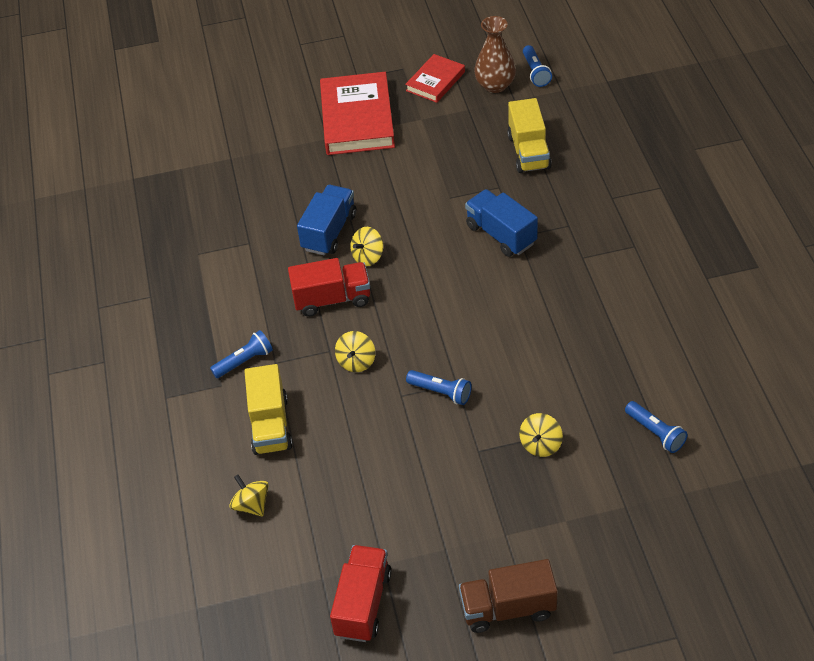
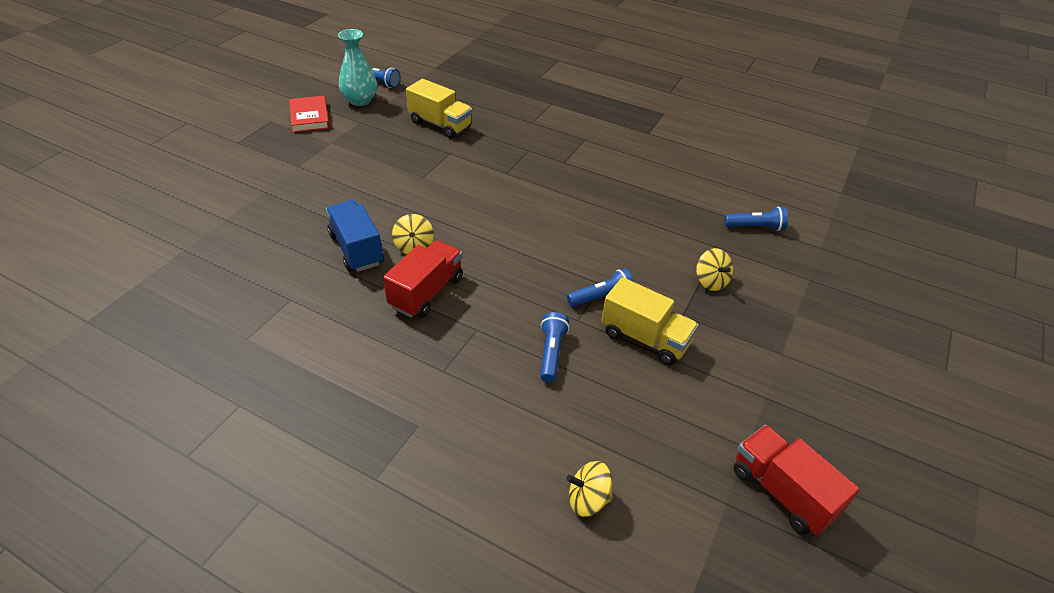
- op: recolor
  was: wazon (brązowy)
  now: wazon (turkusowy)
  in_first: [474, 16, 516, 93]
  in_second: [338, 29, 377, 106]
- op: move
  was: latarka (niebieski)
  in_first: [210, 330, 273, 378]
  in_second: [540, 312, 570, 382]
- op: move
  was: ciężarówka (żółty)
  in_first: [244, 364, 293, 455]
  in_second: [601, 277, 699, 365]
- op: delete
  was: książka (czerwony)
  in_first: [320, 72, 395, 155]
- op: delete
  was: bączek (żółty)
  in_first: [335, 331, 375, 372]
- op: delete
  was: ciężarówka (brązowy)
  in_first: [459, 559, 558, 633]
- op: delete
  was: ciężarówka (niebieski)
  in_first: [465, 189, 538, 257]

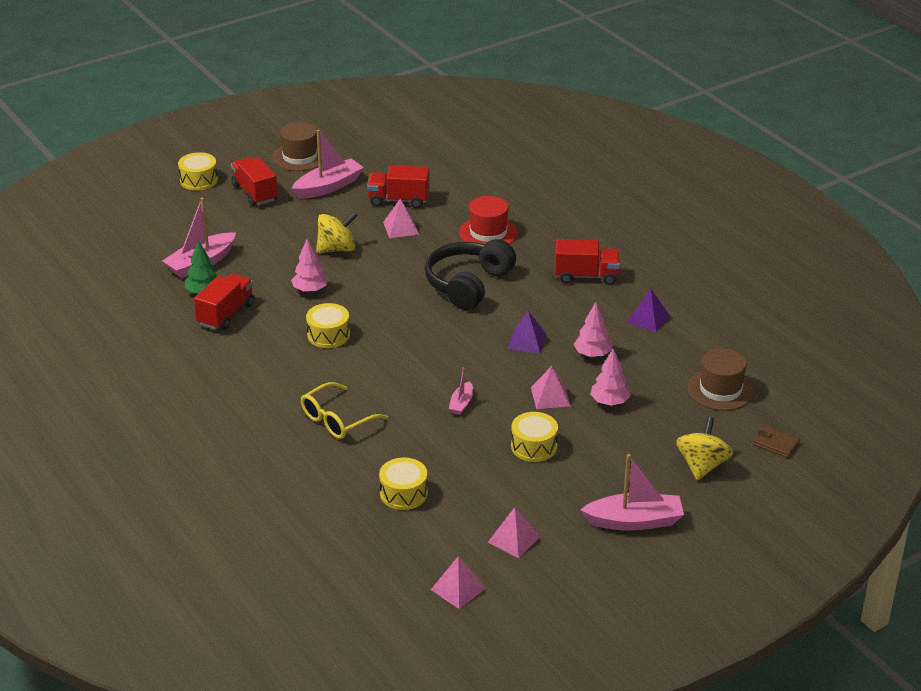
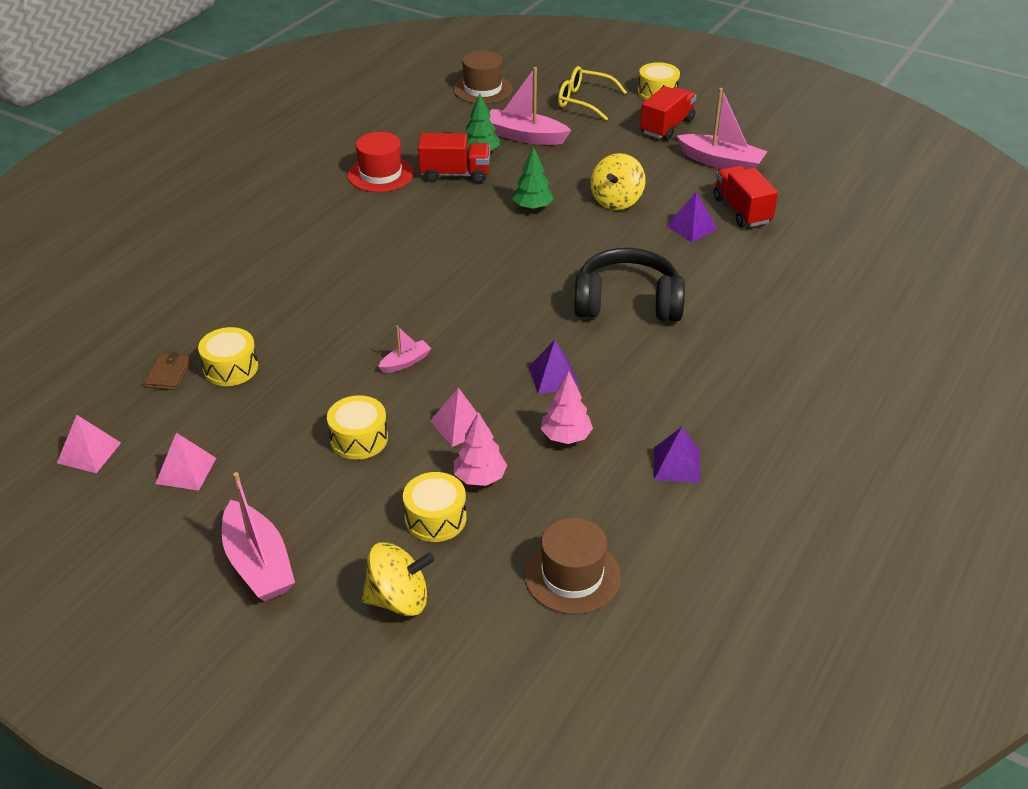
- op: move
  was: portfel (brązowy)
  in_first: [753, 426, 800, 458]
  in_second: [144, 352, 191, 390]
- op: move
  was: kapelusz (czerwony)
  in_first: [459, 196, 518, 245]
  in_second: [347, 132, 414, 192]
- op: rotate
  was: łódka (różowy)
  in_first: [449, 367, 473, 415]
  in_second: [378, 325, 431, 373]
  clockwise: 150
- op: move
  was: bęben (żółty)
  in_first: [306, 303, 350, 348]
  in_second: [403, 472, 466, 542]
- op: move
  was: kapelusz (brązowy)
  in_first: [272, 122, 322, 171]
  in_second: [453, 50, 513, 104]
- op: recolor
  was: drzewko (różowy)
  now: drzewko (zielony)
  in_first: [291, 238, 328, 293]
  in_second: [512, 146, 554, 210]
- op: move
  was: okulary (żółty)
  in_first: [301, 382, 388, 439]
  in_second: [558, 66, 627, 121]
- op: rotate
  was: bączek (żółty)
  in_first: [316, 212, 358, 253]
  in_second: [591, 153, 645, 210]
  clockwise: 75
- op: recolor
  was: piramida (różowy)
  now: piramida (fioletowy)
  in_first: [383, 199, 419, 238]
  in_second: [667, 192, 718, 242]
- op: delete
  was: ciężarówka (czerwony)
  in_first: [555, 239, 620, 285]

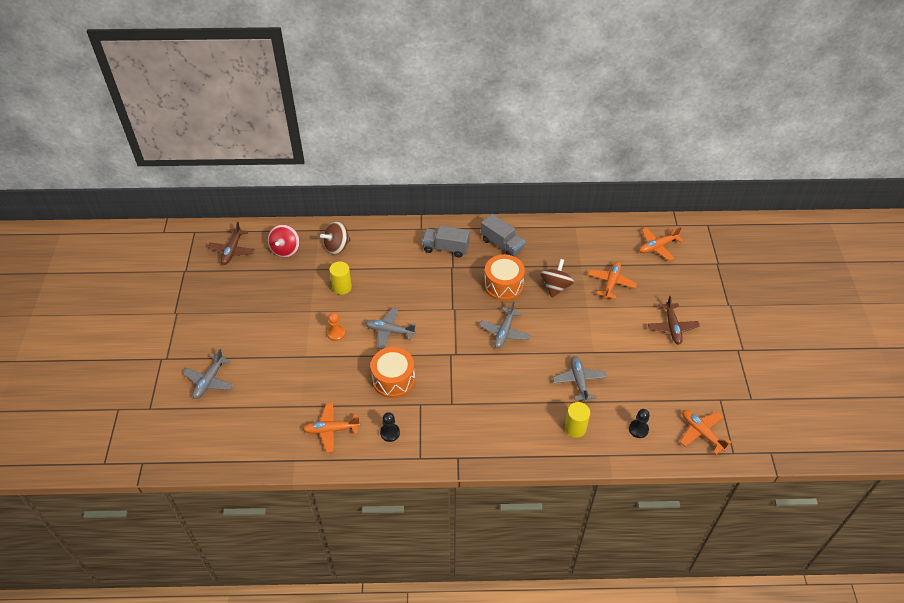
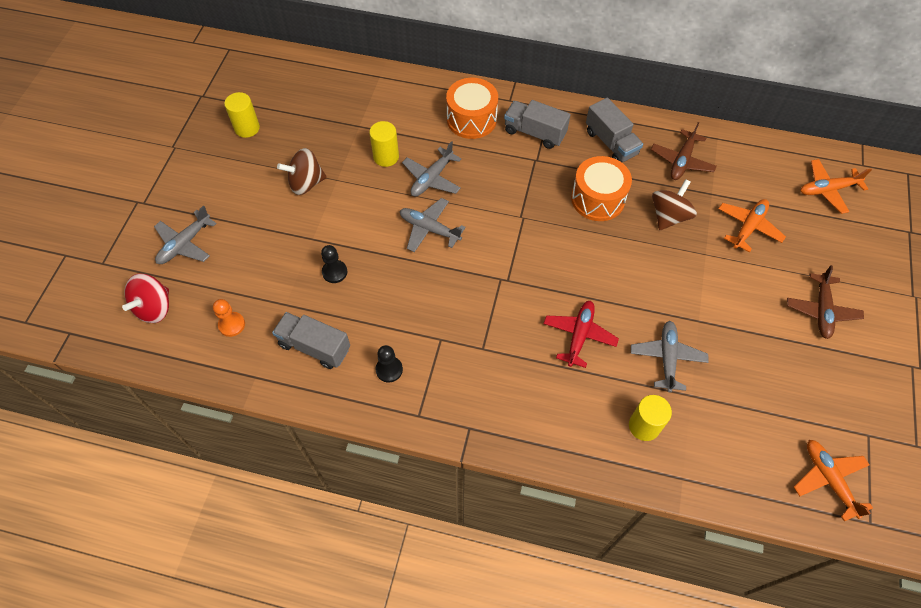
- op: move
  was: bączek (czerwony)
  in_first: [268, 224, 300, 258]
  in_second: [122, 274, 169, 323]
- op: move
  was: pionek (pomarańczowy)
  in_first: [327, 312, 345, 341]
  in_second: [213, 299, 245, 337]
- op: insert
  now: walec (żółty)
  in_second: [224, 92, 260, 138]
- op: replace
  was: samolot (pomarańczowy)
  now: ciężarówka (szary)
  in_first: [303, 403, 360, 453]
  in_second: [272, 312, 350, 369]
- op: move
  was: bączek (brązowy)
  in_first: [320, 221, 351, 254]
  in_second: [277, 148, 327, 195]
- op: move
  was: pionek (czarny)
  in_first: [629, 409, 650, 438]
  in_second: [321, 245, 347, 283]
- op: move
  was: samolot (szary)
  in_first: [479, 302, 530, 348]
  in_second: [402, 141, 461, 196]
- op: move
  was: bęben (pomarańczowy)
  in_first: [371, 347, 415, 398]
  in_second: [446, 78, 498, 139]
- op: insert
  now: samolot (czerwony)
  in_second: [543, 301, 619, 368]
- op: move
  was: samolot (brązowy)
  in_first: [208, 222, 255, 265]
  in_second: [651, 122, 717, 180]

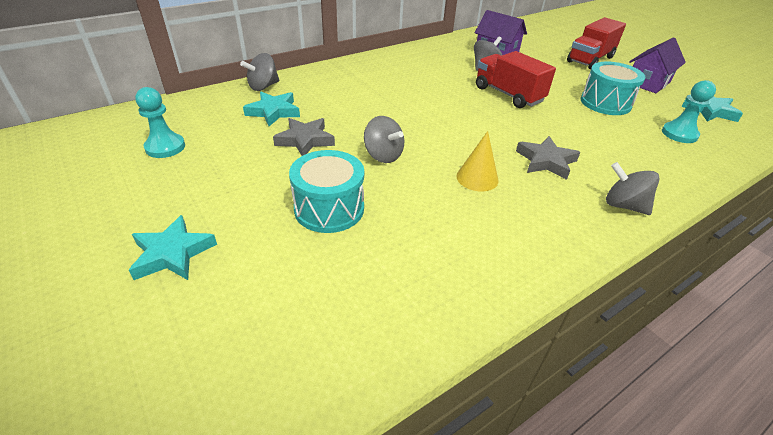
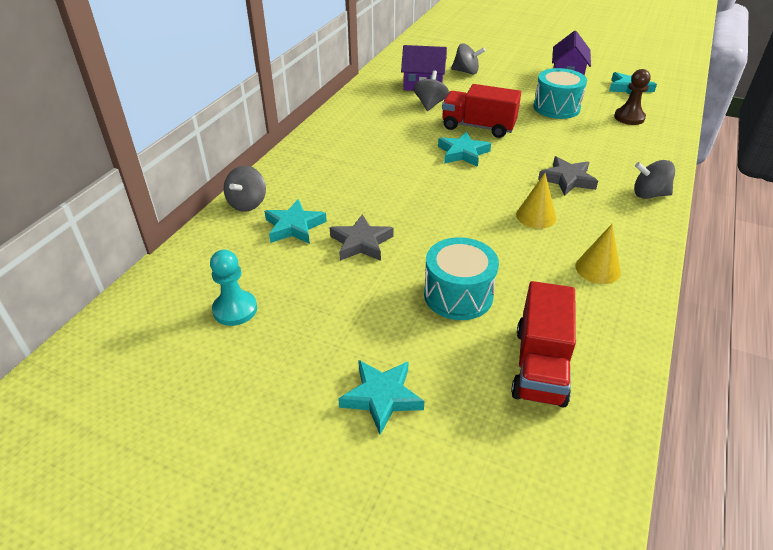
- op: insert
  now: gwiazda (turkusowy)
  in_second: [438, 131, 491, 167]
- op: move
  was: bączek (szary)
  in_first: [364, 116, 404, 163]
  in_second: [451, 43, 486, 74]
- op: move
  was: ciężarówka (czerwony)
  in_first: [567, 17, 626, 70]
  in_second: [511, 281, 576, 408]
- op: insert
  now: stożek (żółty)
  in_second: [575, 224, 621, 284]
- op: recolor
  was: pionek (turkusowy)
  now: pionek (brązowy)
  in_first: [662, 80, 716, 143]
  in_second: [614, 69, 651, 125]

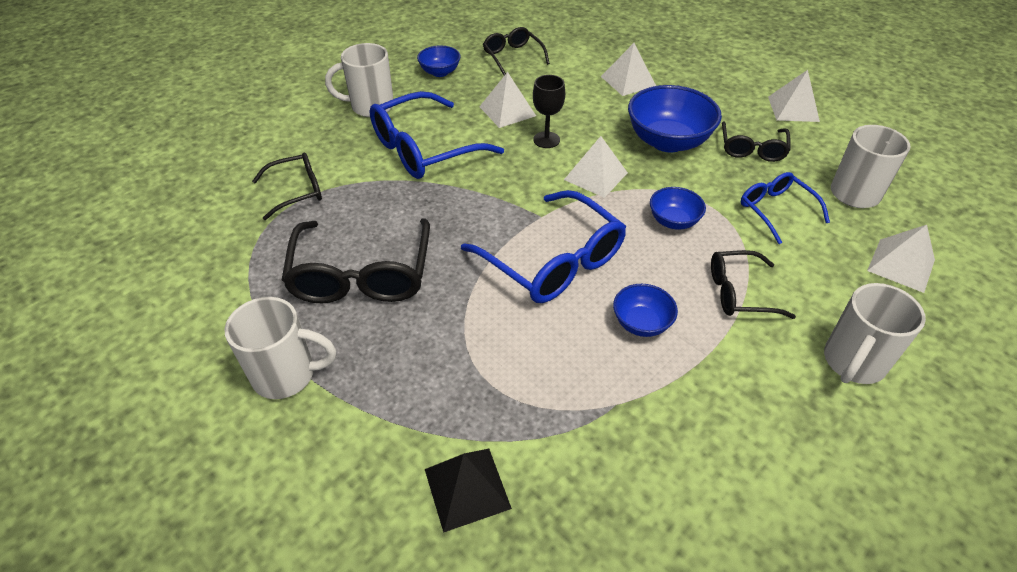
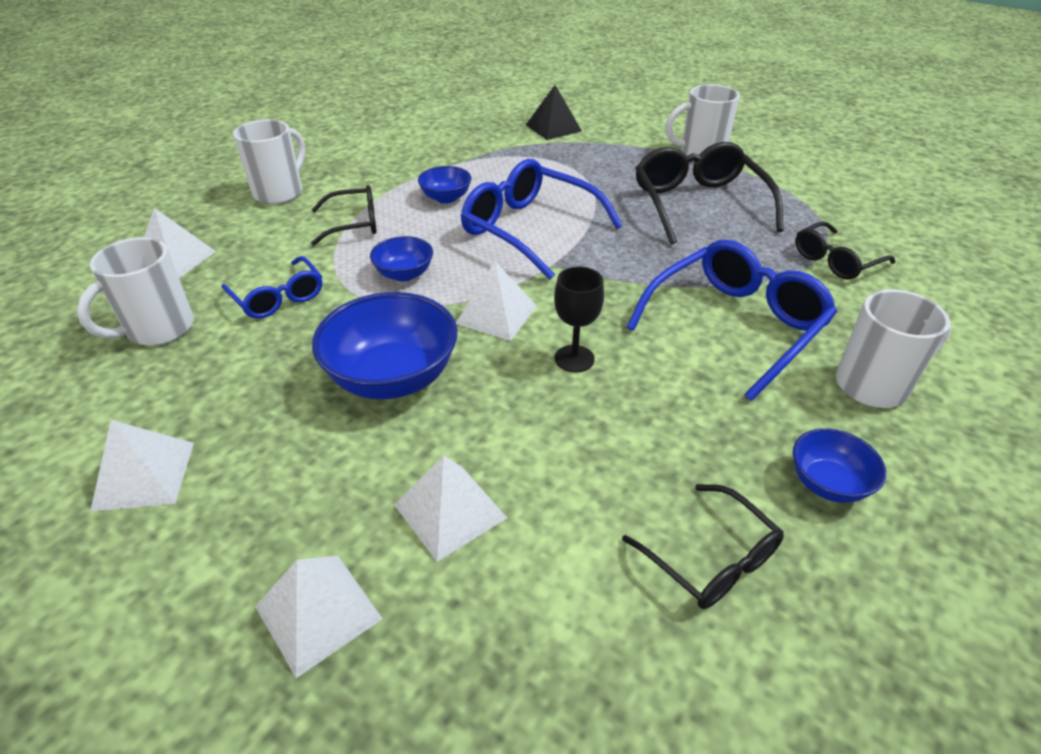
- op: move
  was: piramida (biały)
  in_first: [479, 72, 536, 128]
  in_second: [255, 556, 383, 678]
- op: delete
  was: okulary (czarny)
  in_first: [722, 121, 791, 162]

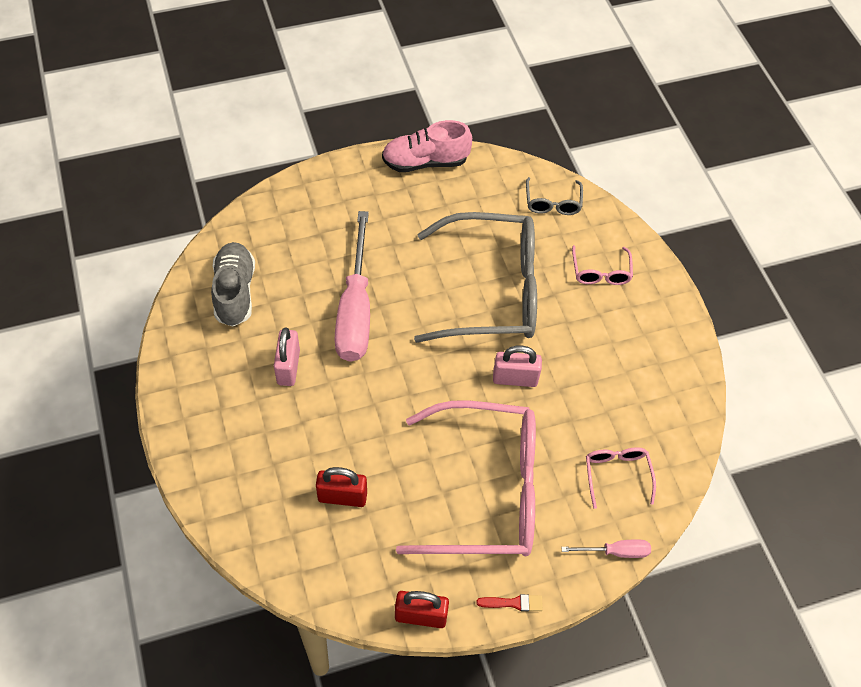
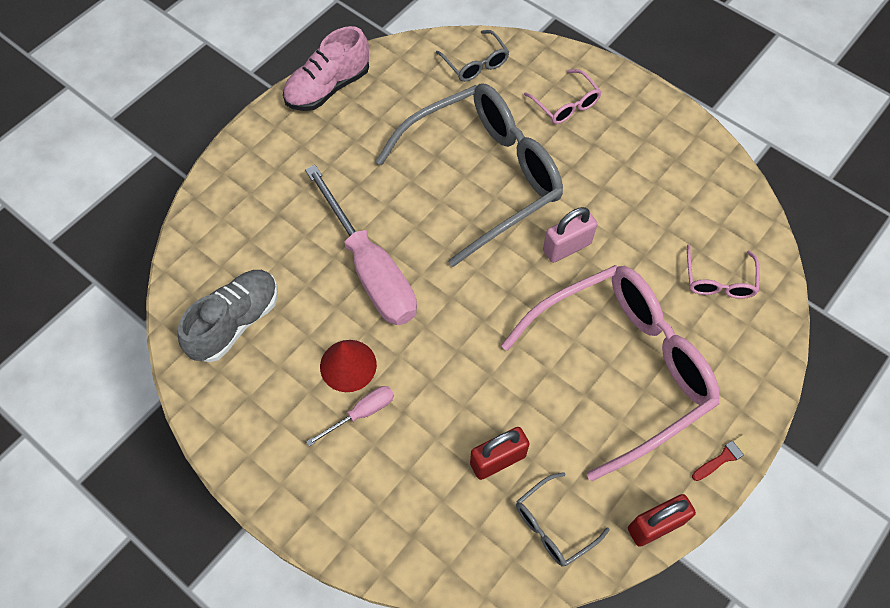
- op: rotate
  was: but (szary)
  in_first: [211, 242, 255, 327]
  in_second: [178, 270, 278, 362]
  clockwise: 75
- op: move
  was: śrubokręt (różowy)
  in_first: [561, 540, 651, 558]
  in_second: [306, 386, 394, 446]
- op: replace
  was: kłódka (różowy)
  now: stożek (czerwony)
  in_first: [274, 328, 300, 386]
  in_second: [320, 340, 377, 392]
- op: insert
  now: okulary (szary)
  in_second: [516, 472, 610, 567]
- op: rotate
  was: okulary (różowy)
  in_first: [586, 447, 656, 509]
  in_second: [687, 244, 760, 299]
  clockwise: -135

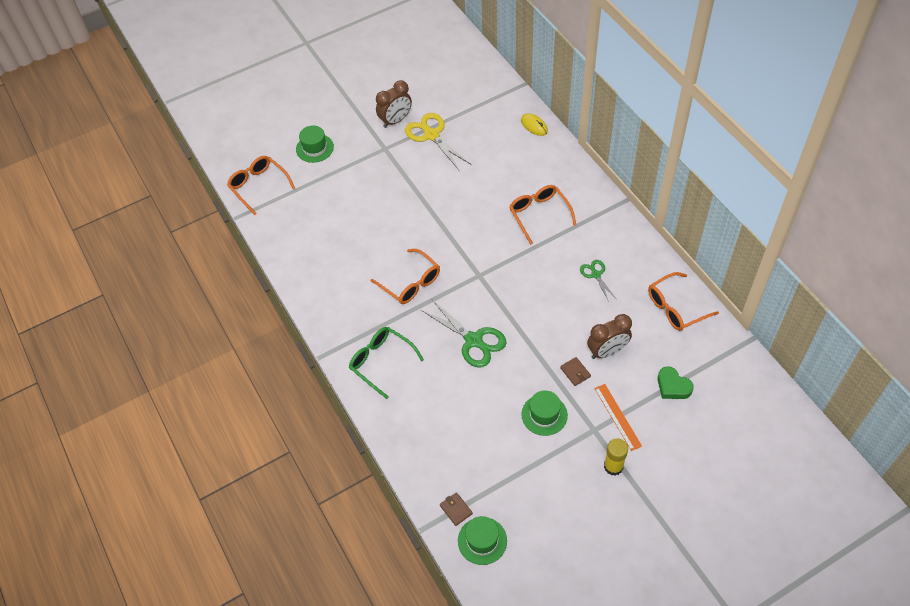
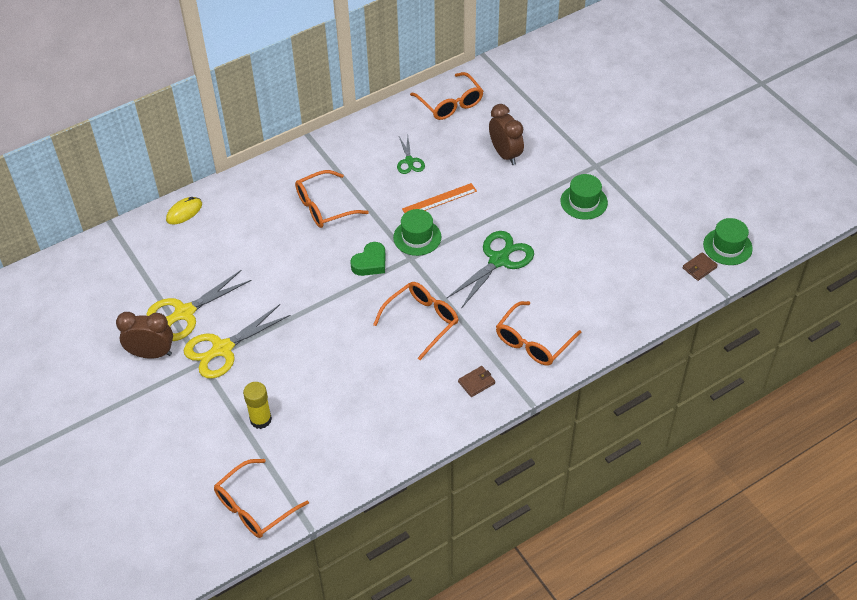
- op: rotate
  was: budzik (brązowy)
  in_first: [376, 80, 412, 128]
  in_second: [116, 312, 173, 359]
  clockwise: -45
- op: insert
  now: nożyczki (żółty)
  in_second: [184, 304, 291, 379]
- op: move
  was: klej w sztyfcie (żółty)
  in_first: [604, 438, 628, 476]
  in_second: [243, 382, 272, 429]
- op: move
  was: serce (zielony)
  in_first: [658, 366, 694, 399]
  in_second: [350, 242, 386, 276]
- op: move
  was: kapelusz (zielony)
  in_first: [296, 125, 334, 163]
  in_second: [393, 209, 441, 256]
- op: rotate
  was: nożyczki (zielony)
  in_first: [580, 260, 616, 302]
  in_second: [397, 136, 425, 174]
  clockwise: -75
- op: move
  was: linijka (pomarańczowy)
  in_first: [594, 384, 642, 451]
  in_second: [402, 183, 477, 213]
- op: move
  was: portfel (brązowy)
  in_first: [560, 357, 591, 386]
  in_second: [458, 366, 495, 397]
- op: recolor
  was: okulary (zielony)
  now: okulary (pomarańczowy)
  in_first: [349, 327, 424, 399]
  in_second: [496, 301, 581, 365]

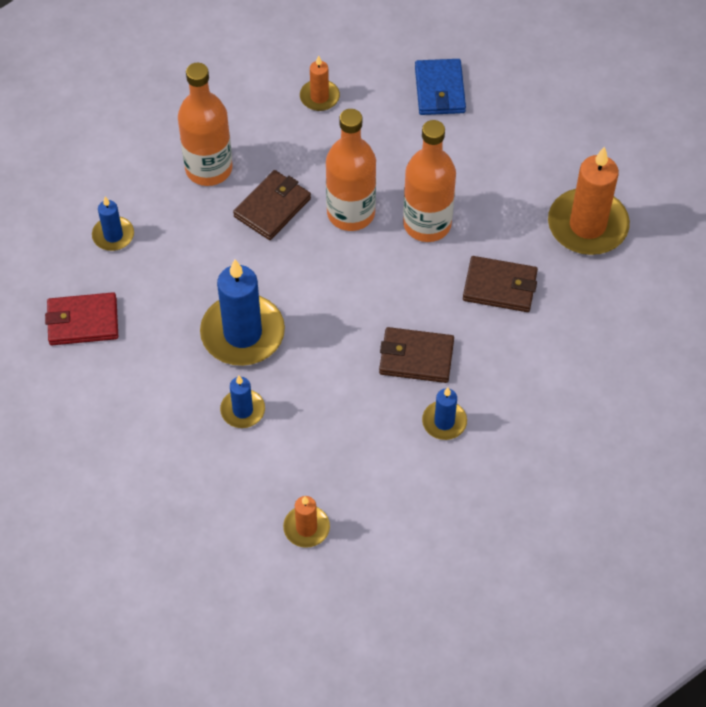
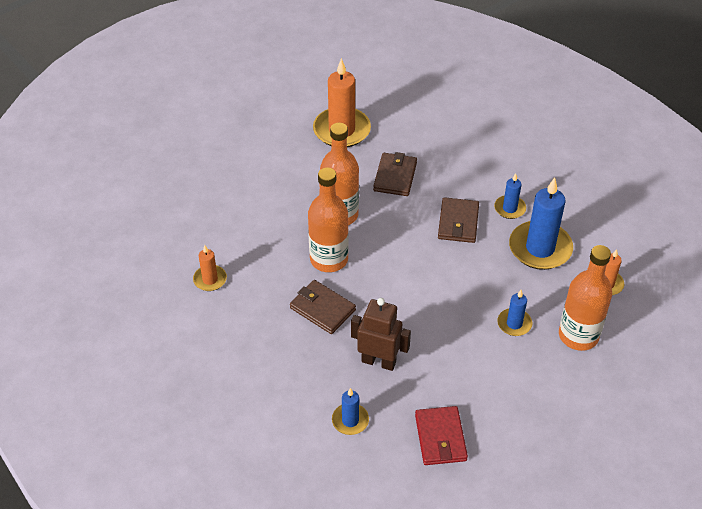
- op: insert
  now: robot (brązowy)
  in_second: [351, 298, 411, 371]
- op: move
  was: świeca (niebieski)
  in_first: [200, 259, 285, 366]
  in_second: [509, 178, 573, 270]
- op: move
  was: butelka (pomarańczowy)
  in_first: [178, 63, 233, 186]
  in_second: [559, 245, 612, 351]
- op: delete
  was: portfel (niebieski)
  in_first: [415, 59, 466, 115]

